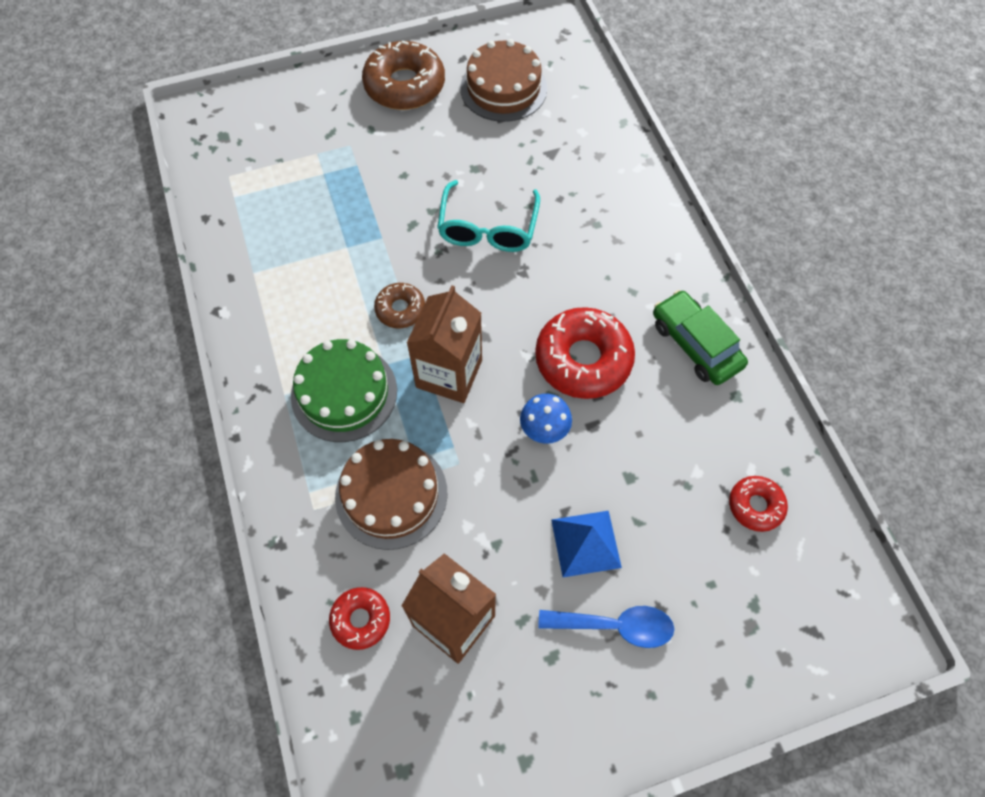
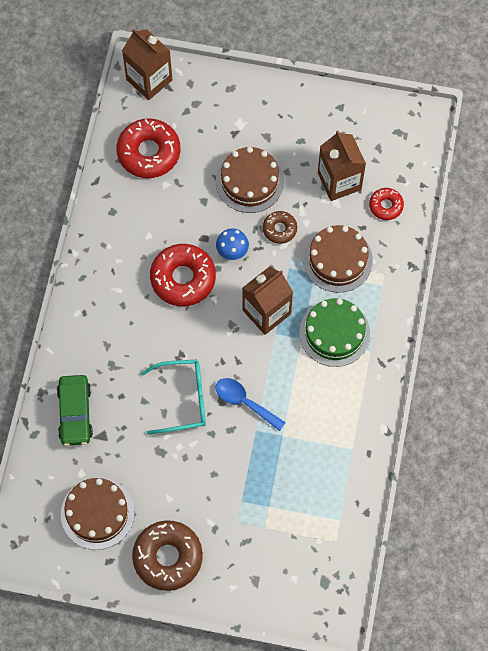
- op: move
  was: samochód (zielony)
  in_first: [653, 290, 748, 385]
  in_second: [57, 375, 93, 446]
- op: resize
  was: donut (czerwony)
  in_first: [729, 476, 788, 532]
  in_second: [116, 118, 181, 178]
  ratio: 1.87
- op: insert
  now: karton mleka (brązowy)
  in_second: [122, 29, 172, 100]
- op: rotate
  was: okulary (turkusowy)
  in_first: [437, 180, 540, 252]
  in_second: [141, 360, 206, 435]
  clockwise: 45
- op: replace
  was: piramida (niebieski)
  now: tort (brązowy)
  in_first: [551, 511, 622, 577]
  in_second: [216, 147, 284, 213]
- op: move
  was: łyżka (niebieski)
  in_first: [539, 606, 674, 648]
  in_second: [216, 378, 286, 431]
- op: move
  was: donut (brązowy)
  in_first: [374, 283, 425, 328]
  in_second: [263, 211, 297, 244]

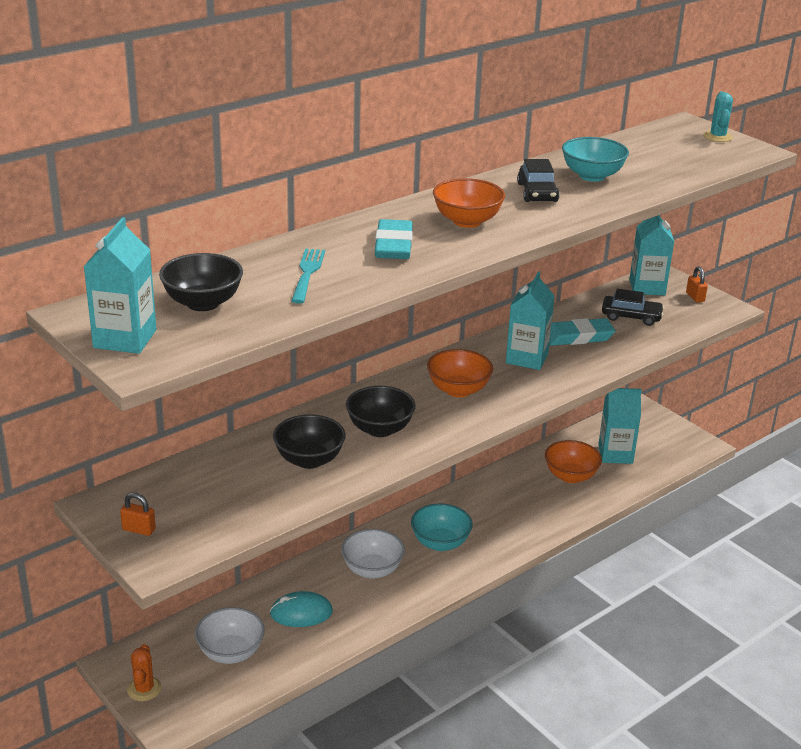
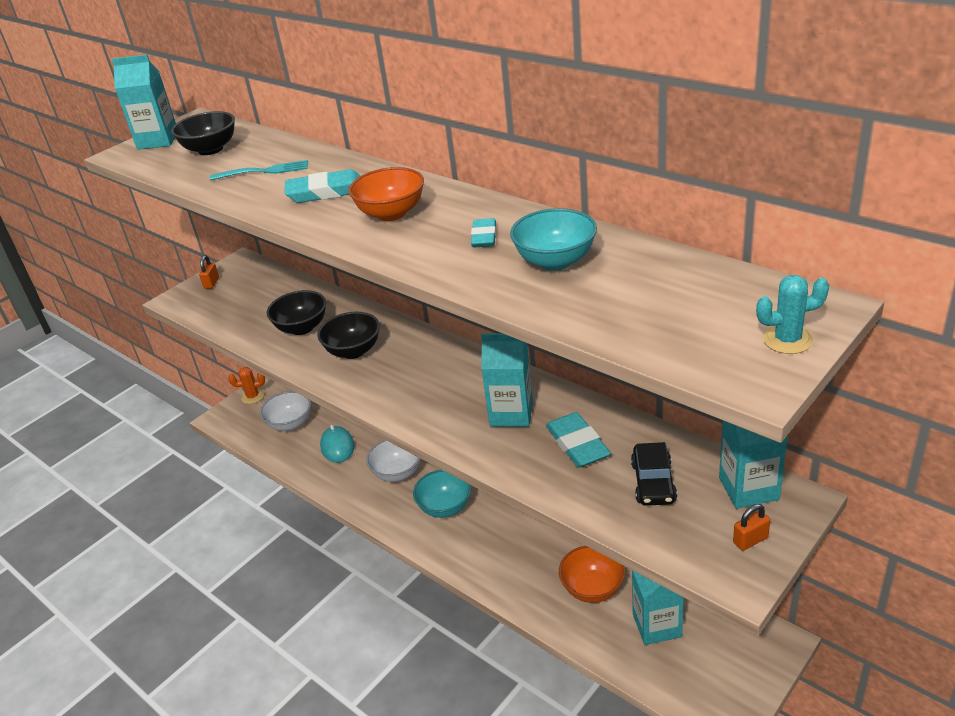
- op: replace
  was: samochód (czarny)
  now: gumka do mazania (turkusowy)
  in_first: [517, 159, 560, 202]
  in_second: [471, 218, 496, 247]
- op: delete
  was: miska (pomarańczowy)
  in_first: [427, 349, 493, 397]

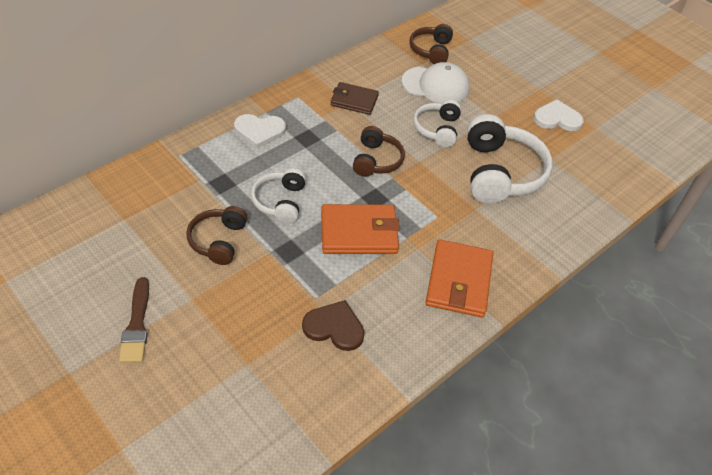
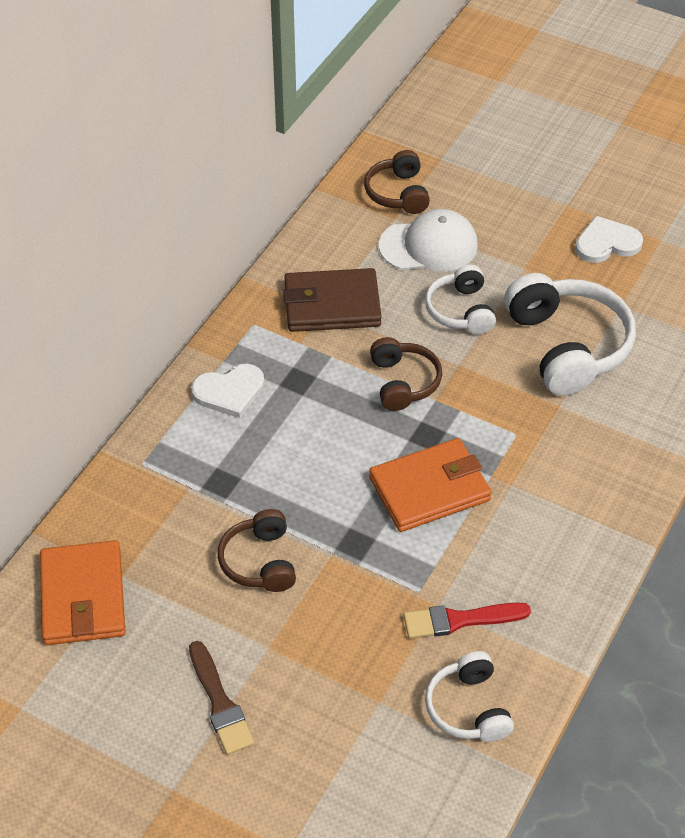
- op: move
  was: portfel (pomarańczowy)
  in_first: [425, 239, 493, 318]
  in_second: [40, 540, 125, 645]
- op: resize
  was: portfel (brązowy)
  in_first: [330, 82, 379, 115]
  in_second: [283, 268, 382, 332]
  ratio: 1.52
- op: replace
  was: serce (brązowy)
  now: pędzel (czerwony)
  in_first: [302, 300, 365, 351]
  in_second: [404, 602, 531, 639]
- op: move
  was: słuchawki (biały)
  in_first: [251, 168, 306, 224]
  in_second: [425, 651, 514, 742]

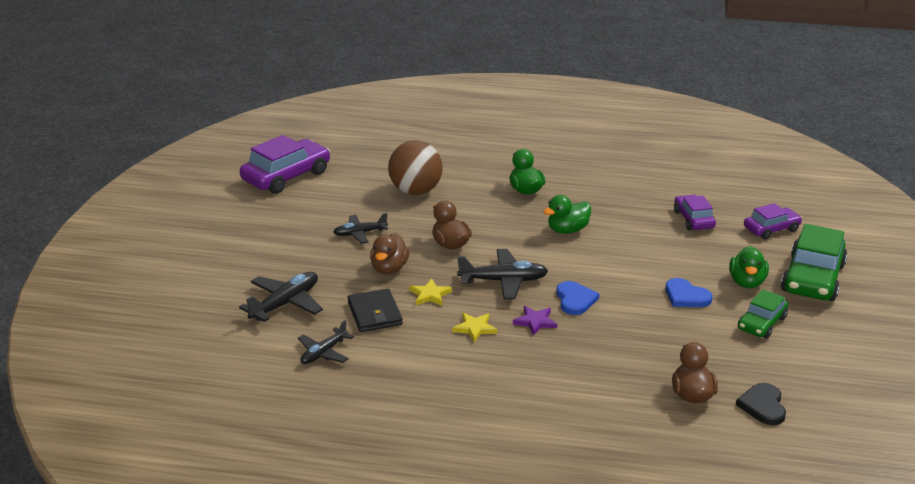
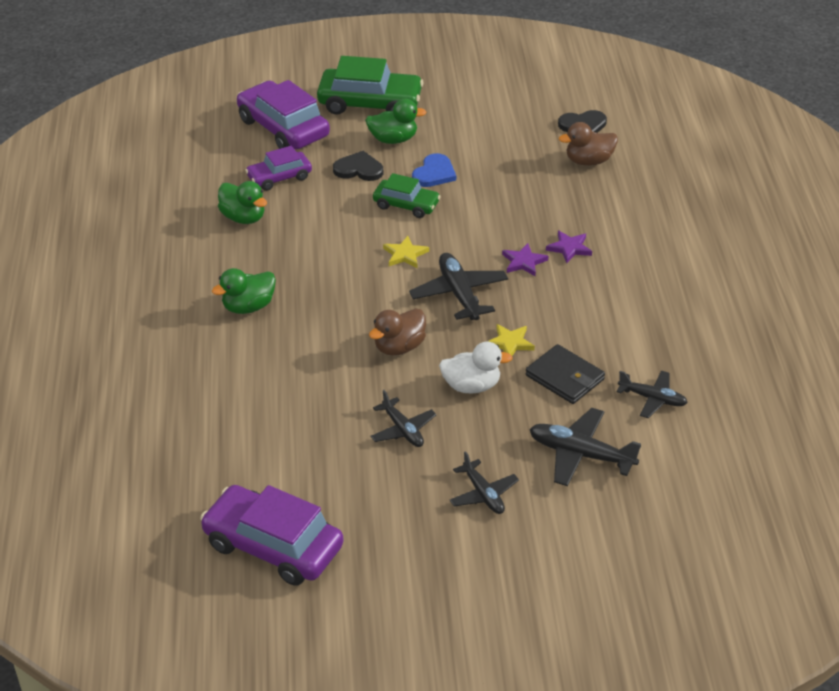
- op: move
  was: kaczka (zielony)
  in_first: [543, 195, 591, 234]
  in_second: [218, 181, 267, 224]
- op: resize
  was: samochód (fioletowy)
  in_first: [744, 203, 802, 239]
  in_second: [237, 80, 330, 149]
  ratio: 1.71
- op: insert
  now: serce (czarny)
  in_second: [333, 151, 383, 181]
- op: move
  was: samochód (zielony)
  in_first: [738, 289, 788, 338]
  in_second: [373, 173, 441, 218]
- op: move
  was: gwiazda (żółty)
  in_first: [452, 313, 497, 342]
  in_second: [383, 236, 429, 268]
- op: recolor
  was: kaczka (brązowy)
  now: kaczka (biały)
  in_first: [370, 233, 409, 274]
  in_second: [439, 341, 513, 393]
- op: insert
  now: samolot (czarny)
  in_second: [450, 451, 519, 514]
- op: rotate
  was: portfel (czarny)
  in_first: [347, 289, 403, 332]
  in_second: [525, 344, 605, 404]
  clockwise: 75
- op: insert
  now: gwiazda (fioletowy)
  in_second: [546, 231, 592, 263]
- op: delete
  was: piłka (brązowy)
  in_first: [388, 140, 443, 195]
- op: delete
  was: serce (niebieski)
  in_first: [556, 281, 599, 315]

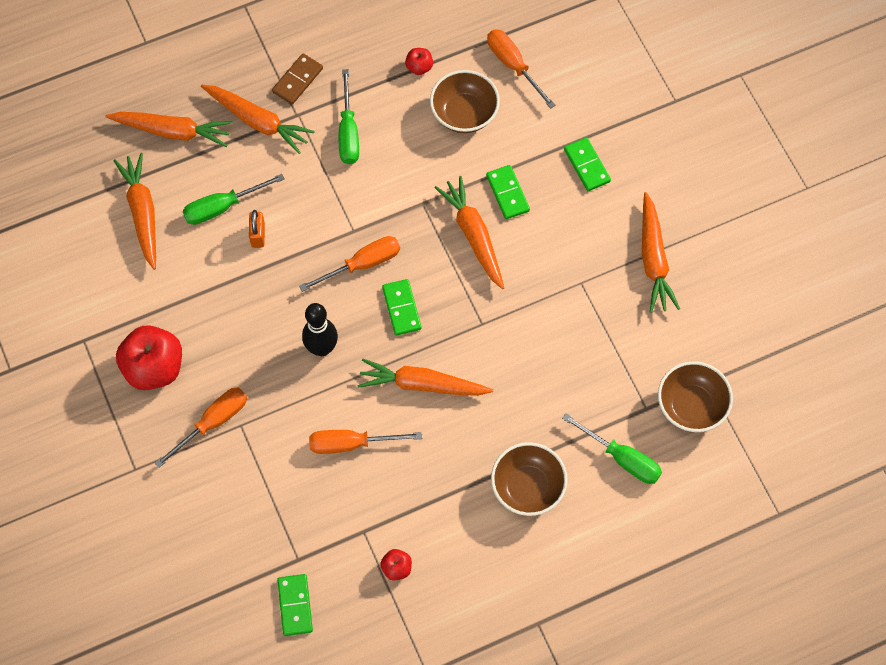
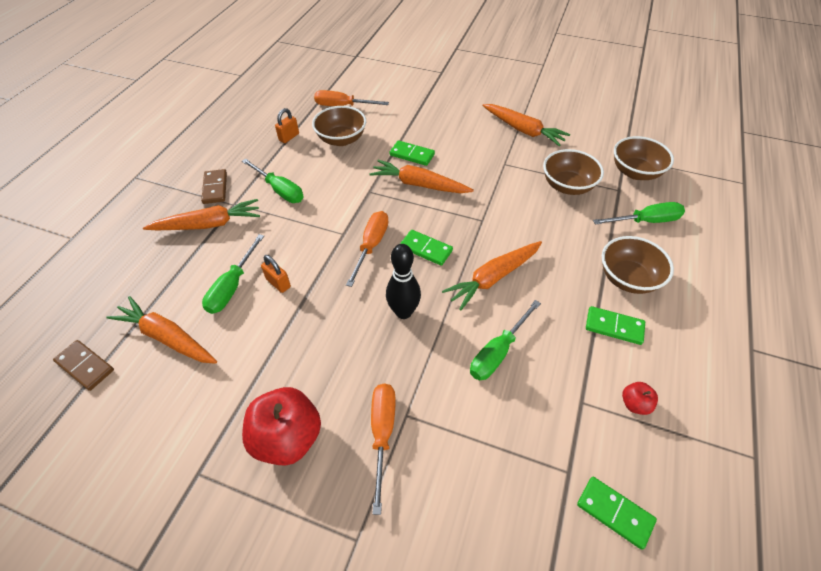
- op: insert
  now: kostka domina (brązowy)
  in_second: [53, 340, 114, 391]
- op: replace
  was: jabłko (czerwony)
  now: kłódka (pomarańczowy)
  in_first: [405, 48, 433, 75]
  in_second: [275, 108, 299, 143]
- op: recolor
  was: śrubokręt (pomarańczowy)
  now: śrubokręt (zielony)
  in_first: [309, 430, 422, 454]
  in_second: [470, 300, 541, 380]
- op: insert
  now: miska (brązowy)
  in_second: [543, 149, 604, 195]
- op: move
  was: kostka domina (zielony)
  in_first: [564, 137, 611, 191]
  in_second: [586, 306, 645, 345]
- op: delete
  was: marchewka (pomarańczowy)
  in_first: [106, 112, 232, 147]

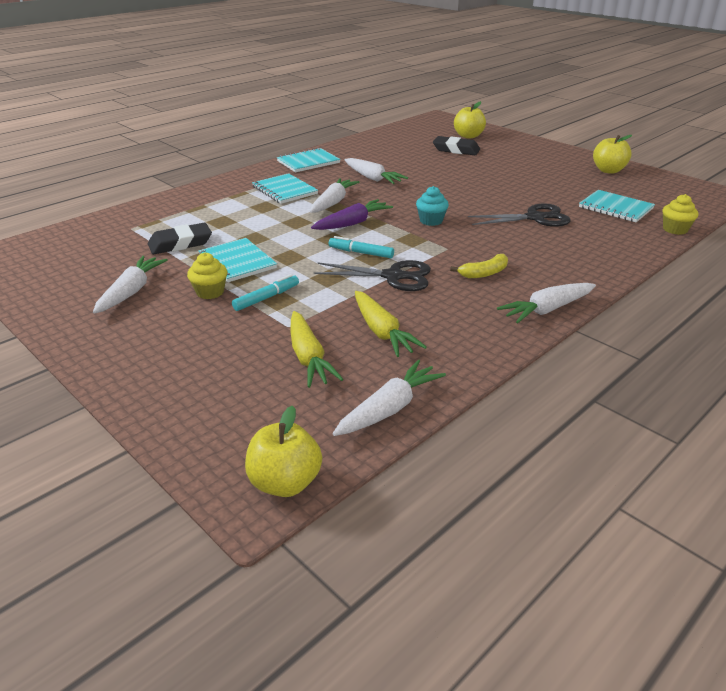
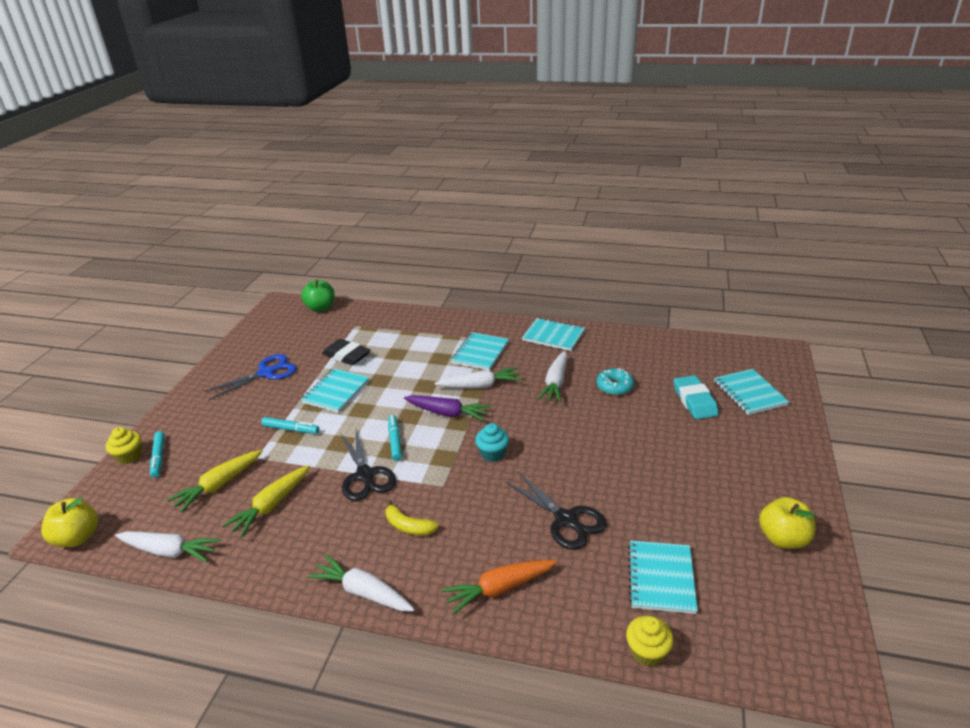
- op: move
  was: muffinka (żółty)
  in_first: [187, 252, 227, 299]
  in_second: [106, 427, 142, 465]
- op: insert
  now: flamaster (turkusowy)
  in_second: [150, 431, 165, 478]
- op: replace
  was: marchewka (biały)
  now: nożyczki (niebieski)
  in_first: [93, 256, 168, 314]
  in_second: [204, 354, 297, 400]
- op: insert
  now: jabłko (zielony)
  in_second: [301, 280, 335, 312]
- op: insert
  now: marchewka (pomarańczowy)
  in_second: [441, 560, 557, 615]
- op: insert
  now: donut (turkusowy)
  in_second: [596, 368, 634, 395]
- op: recolor
  was: gumka do mazania (czarny)
  now: gumka do mazania (turkusowy)
  in_first: [433, 136, 480, 155]
  in_second: [674, 375, 719, 419]
- op: replace
  was: jabłko (żółty)
  now: zeszyt (turkusowy)
  in_first: [454, 101, 486, 138]
  in_second: [714, 369, 789, 415]

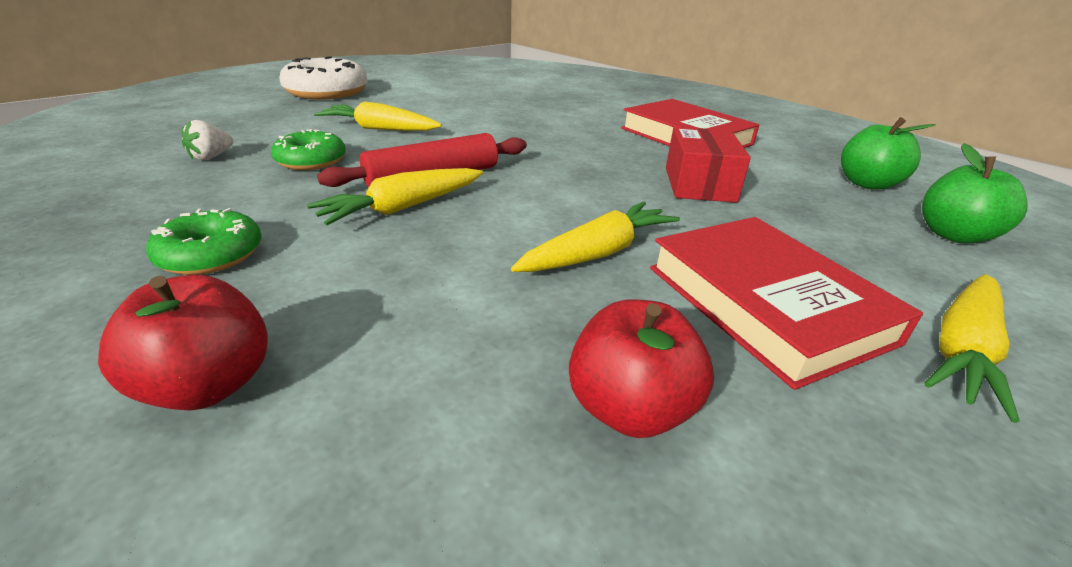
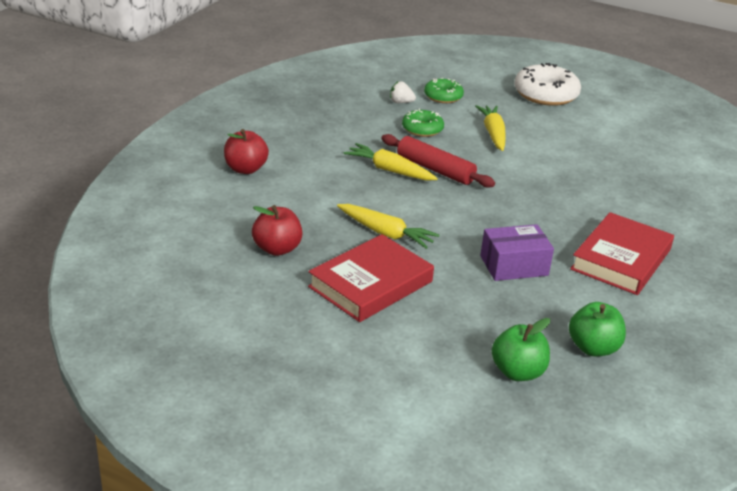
- op: move
  was: donut (zielony)
  in_first: [146, 208, 261, 275]
  in_second: [424, 78, 464, 103]
- op: recolor
  was: pudełko (czerwony)
  now: pudełko (fioletowy)
  in_first: [666, 127, 751, 203]
  in_second: [480, 224, 554, 281]
- op: delete
  was: marchewka (żółty)
  in_first: [924, 274, 1019, 423]

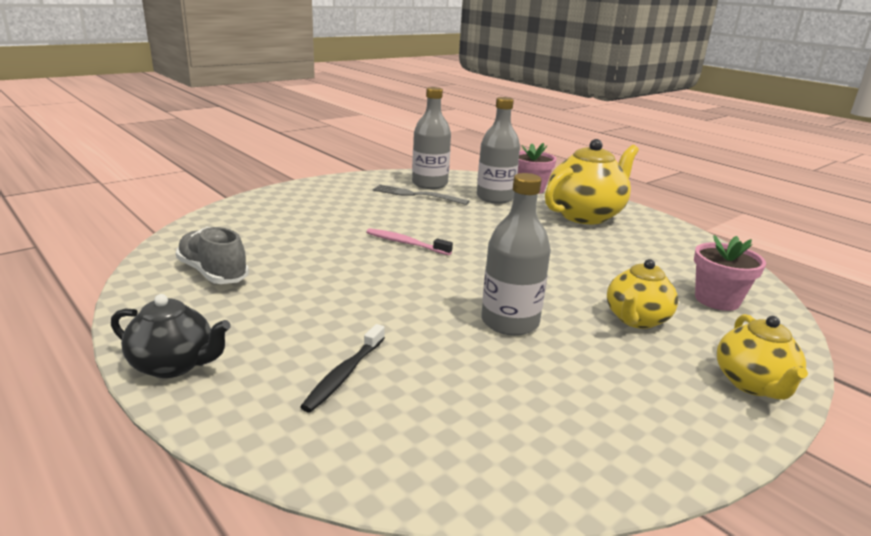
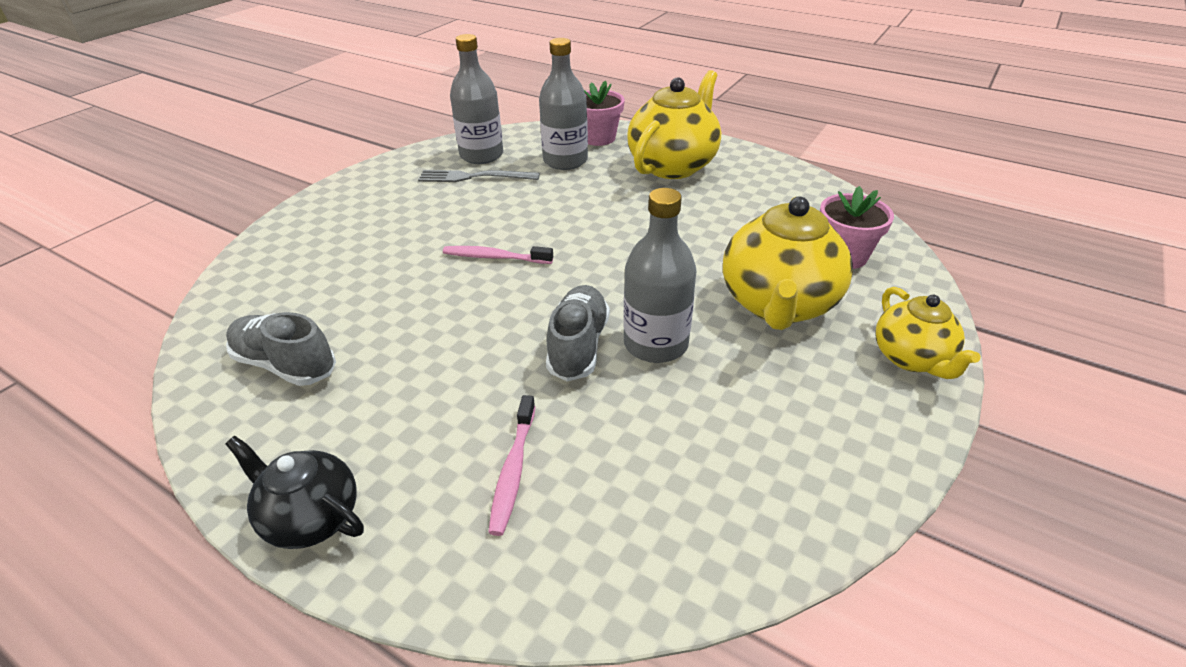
- op: rotate
  was: imbryk (czarny)
  in_first: [111, 294, 231, 378]
  in_second: [226, 436, 364, 549]
  clockwise: -150
- op: recolor
  was: szczoteczka do zębów (czarny)
  now: szczoteczka do zębów (różowy)
  in_first: [300, 324, 385, 412]
  in_second: [488, 395, 535, 536]
- op: insert
  now: but (szary)
  in_second: [546, 285, 610, 381]
- op: resize
  was: imbryk (żółty)
  in_first: [607, 259, 678, 329]
  in_second: [723, 197, 853, 330]
  ratio: 1.68

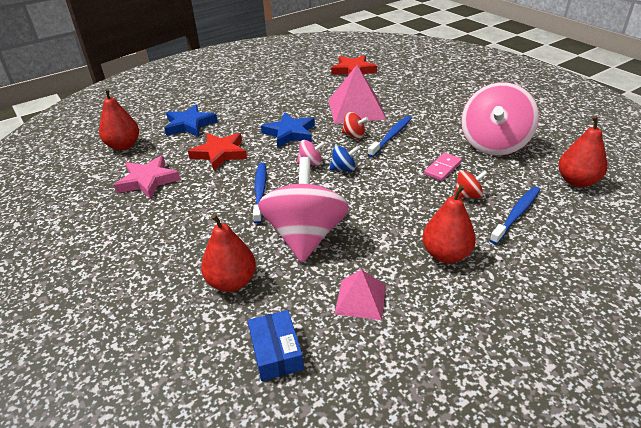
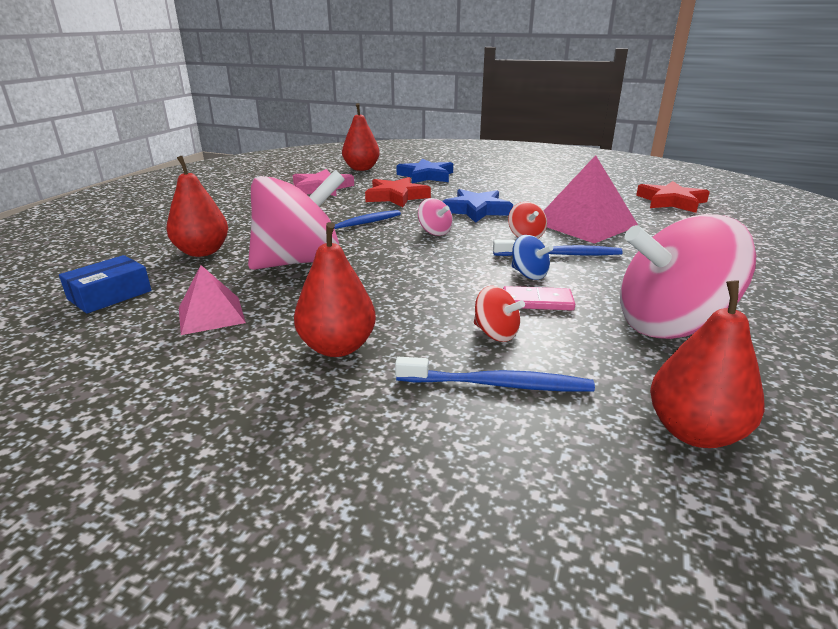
- op: move
  was: bączek (niebieski)
  in_first: [330, 145, 359, 171]
  in_second: [512, 235, 553, 280]

